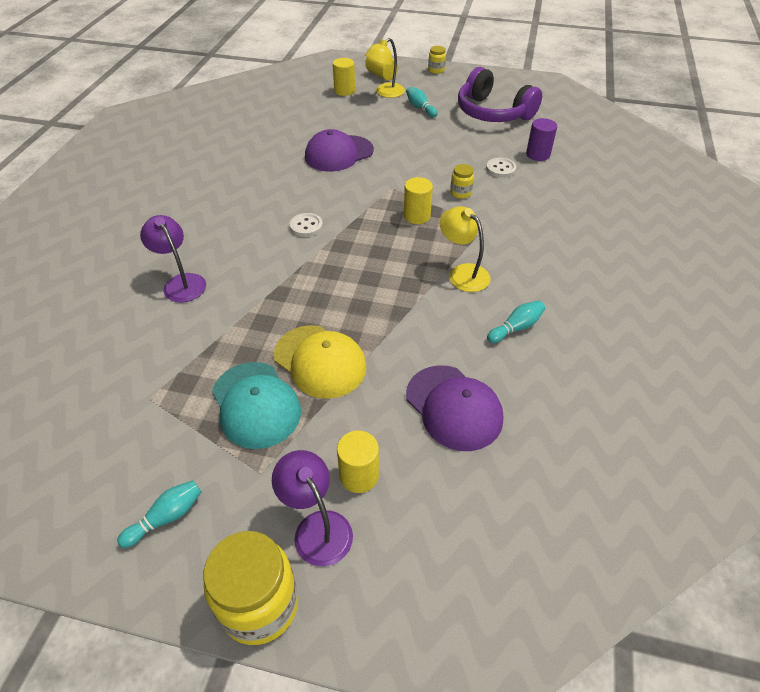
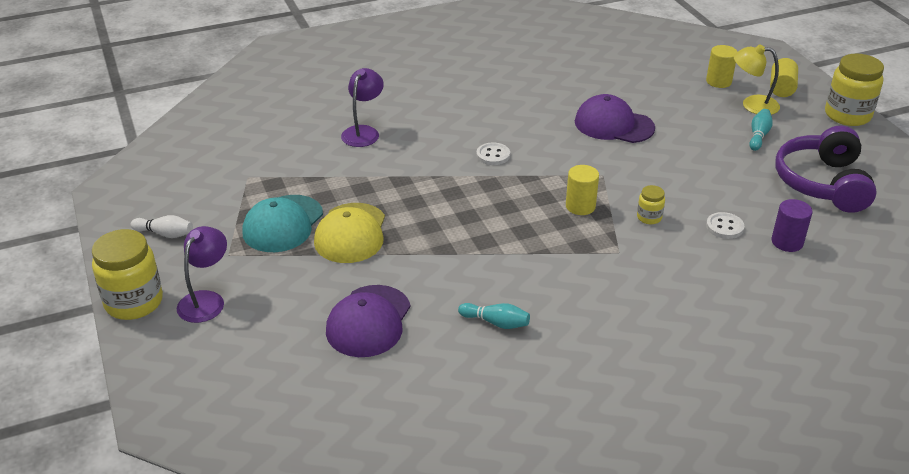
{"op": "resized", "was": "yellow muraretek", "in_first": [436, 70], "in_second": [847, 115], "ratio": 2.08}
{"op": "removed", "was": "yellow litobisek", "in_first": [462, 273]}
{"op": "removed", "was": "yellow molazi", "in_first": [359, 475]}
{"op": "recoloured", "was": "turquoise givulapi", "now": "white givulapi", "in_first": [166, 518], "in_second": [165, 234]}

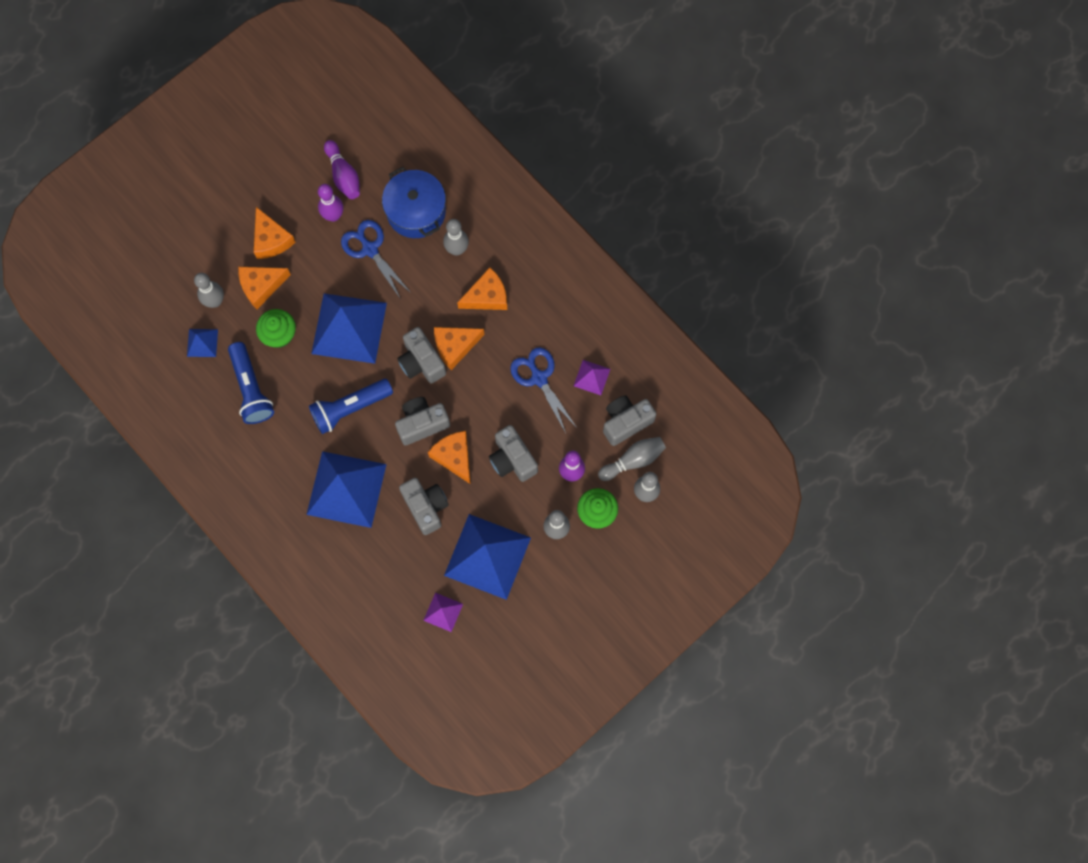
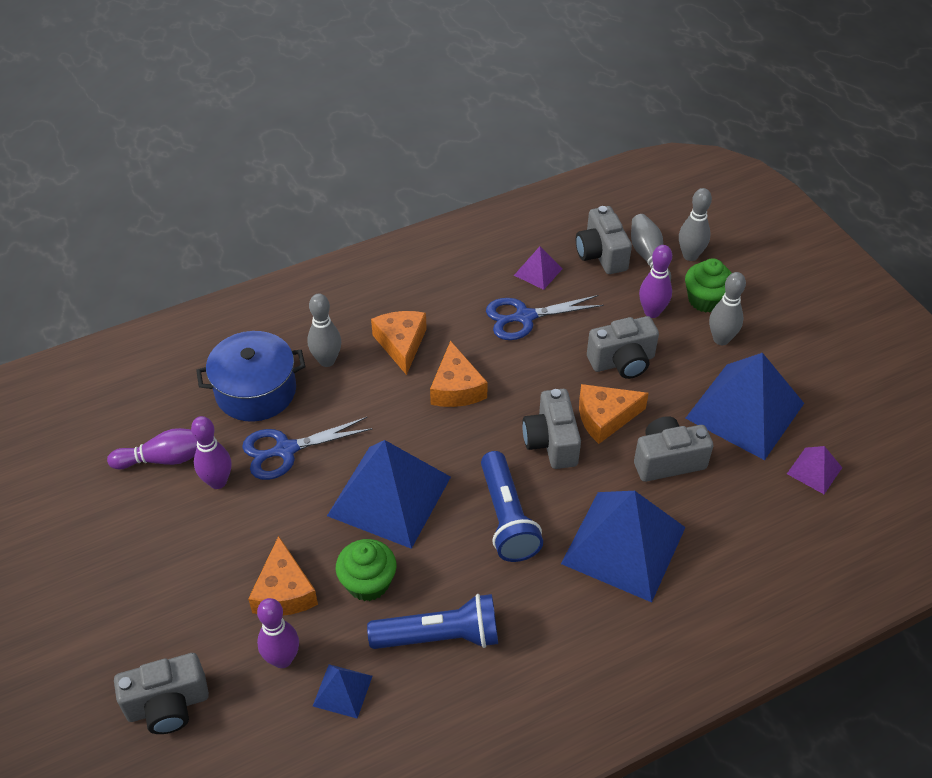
{"op": "removed", "was": "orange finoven", "in_first": [271, 239]}
{"op": "recoloured", "was": "grey givulapi", "now": "purple givulapi", "in_first": [215, 301], "in_second": [282, 659]}
{"op": "moved", "was": "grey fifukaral", "in_first": [421, 362], "in_second": [168, 705]}

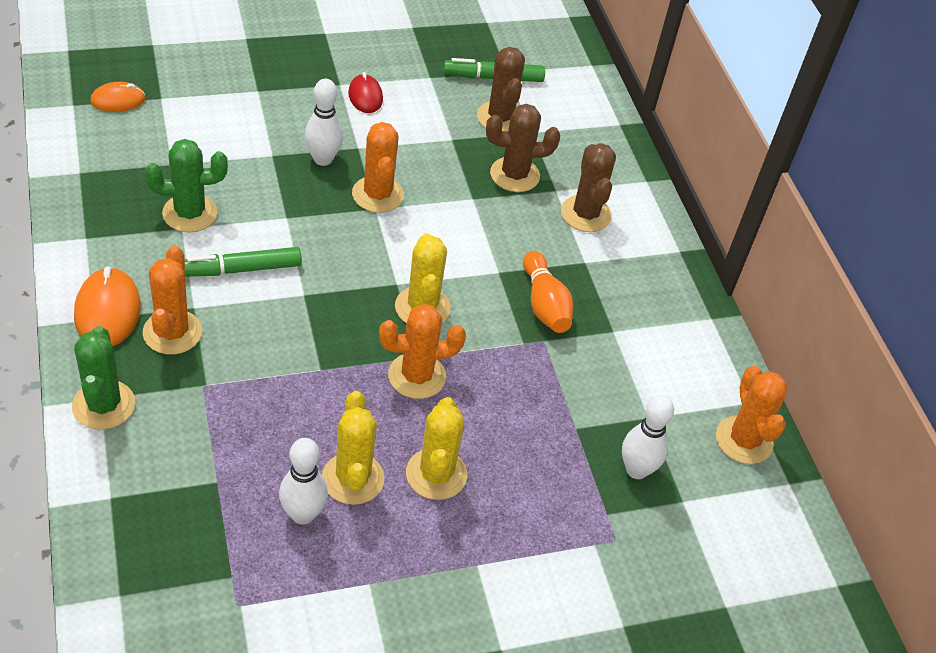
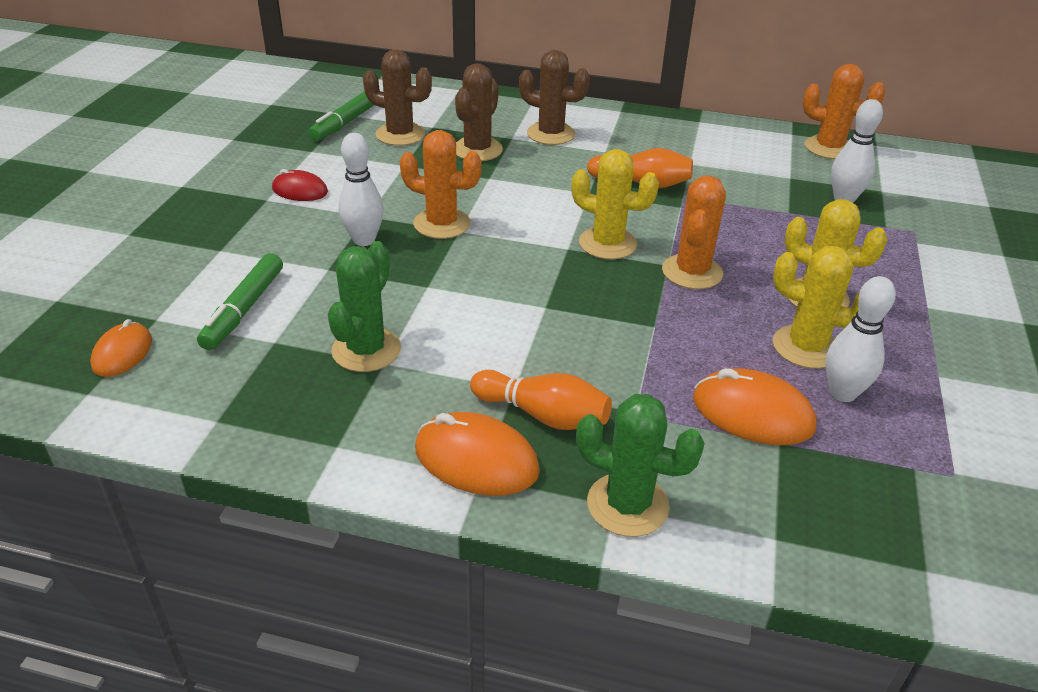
{"op": "replaced", "was": "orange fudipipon", "now": "orange givulapi", "in_first": [172, 332], "in_second": [543, 415]}
{"op": "moved", "was": "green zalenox", "in_first": [241, 269], "in_second": [243, 309]}
{"op": "added", "now": "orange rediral", "in_second": [752, 413]}

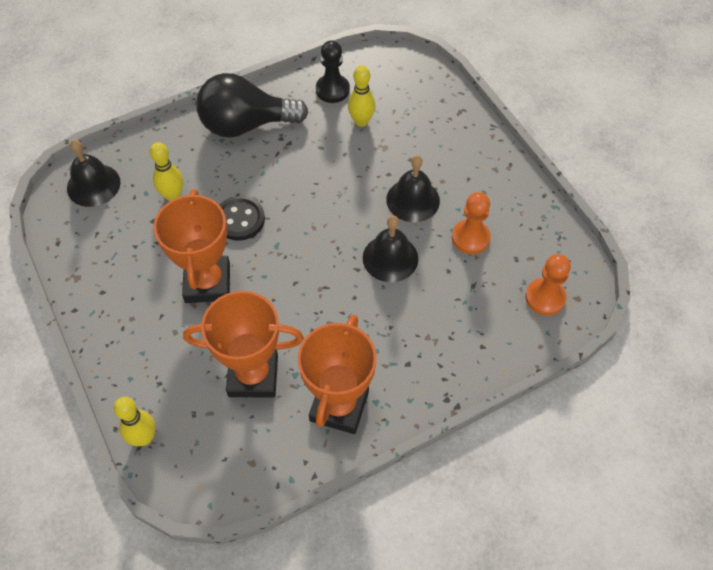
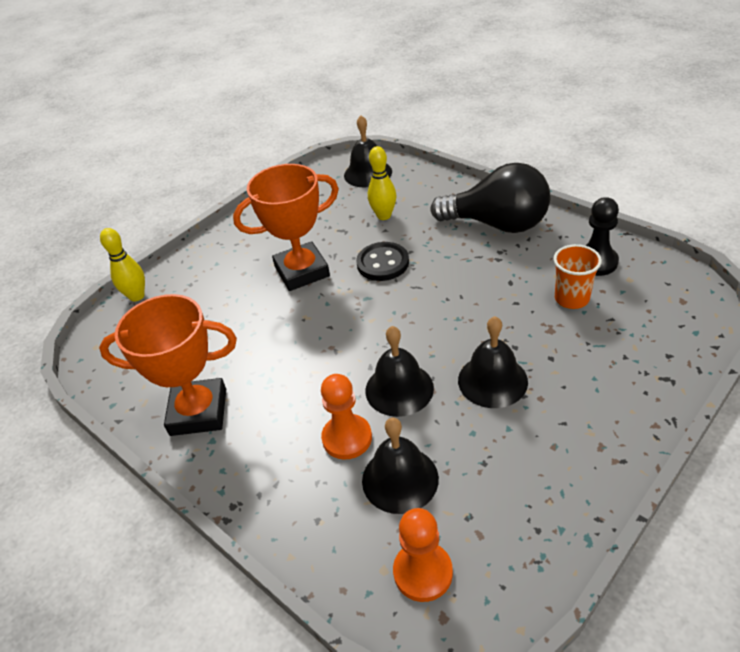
{"op": "replaced", "was": "yellow givulapi", "now": "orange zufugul", "in_first": [361, 121], "in_second": [571, 299]}
{"op": "turned", "was": "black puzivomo", "in_first": [246, 125], "in_second": [497, 224], "clockwise": 135}
{"op": "moved", "was": "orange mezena", "in_first": [470, 238], "in_second": [347, 438]}
{"op": "removed", "was": "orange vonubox", "in_first": [253, 375]}
{"op": "added", "now": "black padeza", "in_second": [400, 479]}

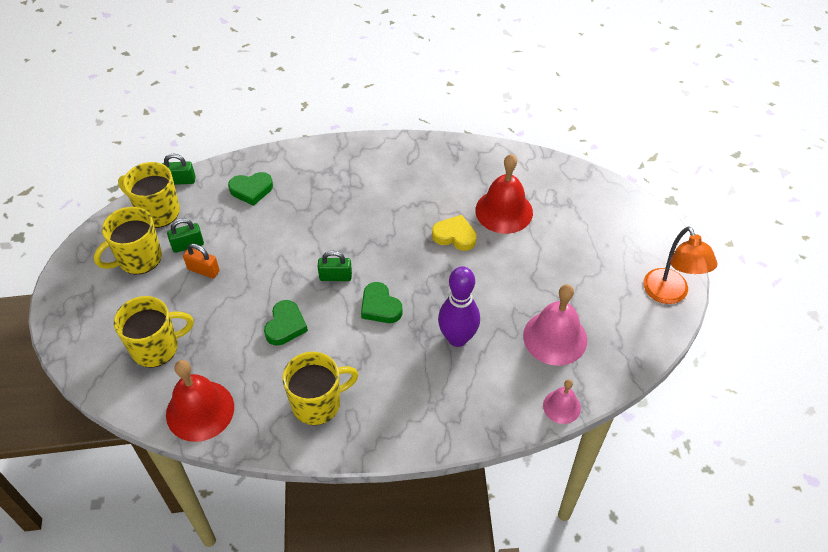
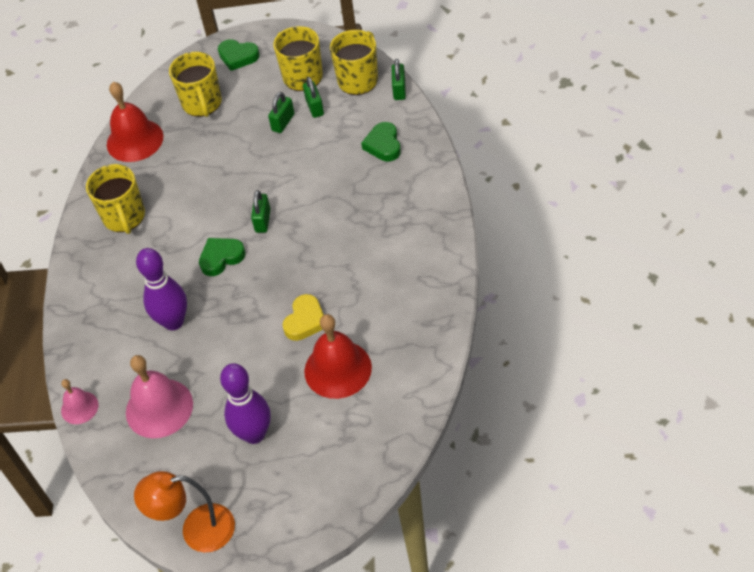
{"op": "recoloured", "was": "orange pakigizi", "now": "green pakigizi", "in_first": [203, 270], "in_second": [283, 122]}
{"op": "moved", "was": "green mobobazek", "in_first": [285, 326], "in_second": [238, 57]}
{"op": "added", "now": "purple givulapi", "in_second": [254, 434]}

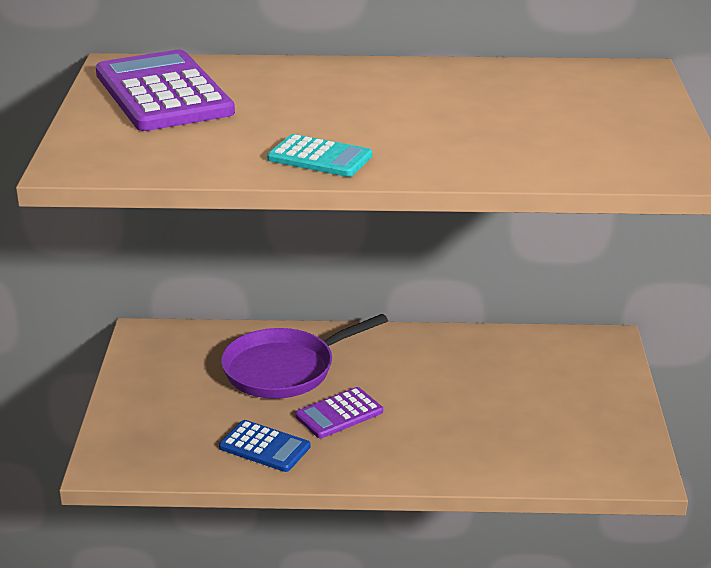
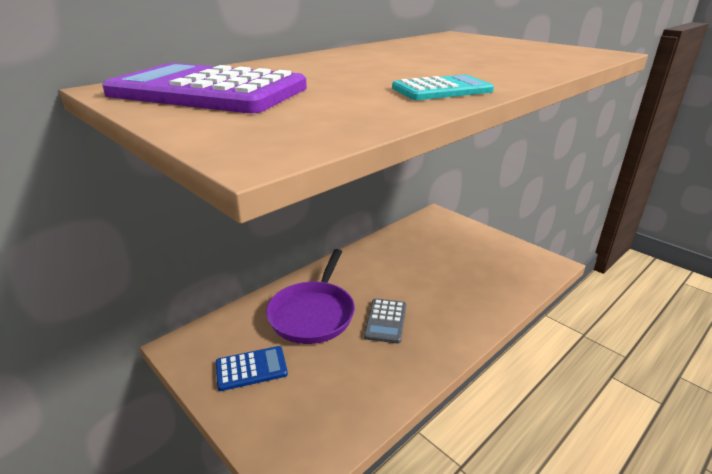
{"op": "recoloured", "was": "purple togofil", "now": "grey togofil", "in_first": [339, 414], "in_second": [386, 321]}
{"op": "moved", "was": "blue togofil", "in_first": [264, 447], "in_second": [251, 368]}

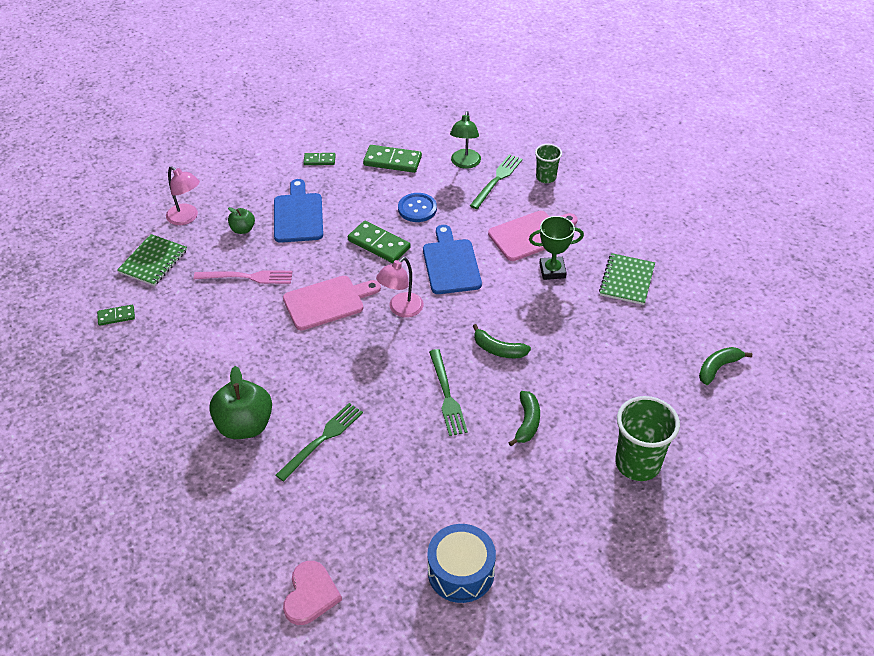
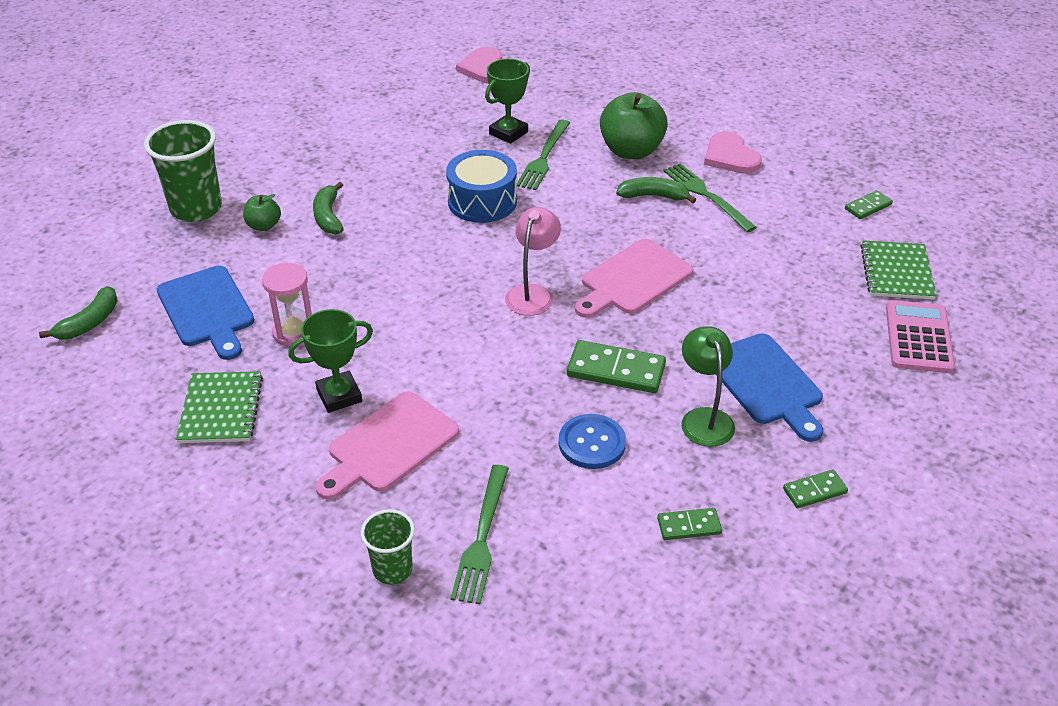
{"op": "moved", "was": "green litobisek", "in_first": [465, 163], "in_second": [704, 418]}
{"op": "resized", "was": "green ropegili", "in_first": [392, 161], "in_second": [689, 526], "ratio": 0.57}
{"op": "replaced", "was": "pink litobisek", "now": "pink togofil", "in_first": [186, 218], "in_second": [919, 338]}
{"op": "moved", "was": "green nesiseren", "in_first": [243, 229], "in_second": [264, 226]}
{"op": "moved", "was": "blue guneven", "in_first": [451, 264], "in_second": [207, 310]}
{"op": "removed", "was": "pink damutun", "in_first": [247, 277]}
{"op": "moved", "was": "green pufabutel", "in_first": [498, 350], "in_second": [653, 196]}
{"op": "moved", "was": "green damutun", "in_first": [447, 395], "in_second": [706, 195]}
{"op": "moved", "was": "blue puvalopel", "in_first": [461, 572], "in_second": [482, 201]}
{"op": "added", "now": "green vonubox", "in_second": [508, 133]}
{"op": "added", "now": "pink mobobazek", "in_second": [730, 156]}
{"op": "added", "now": "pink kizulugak", "in_second": [294, 332]}

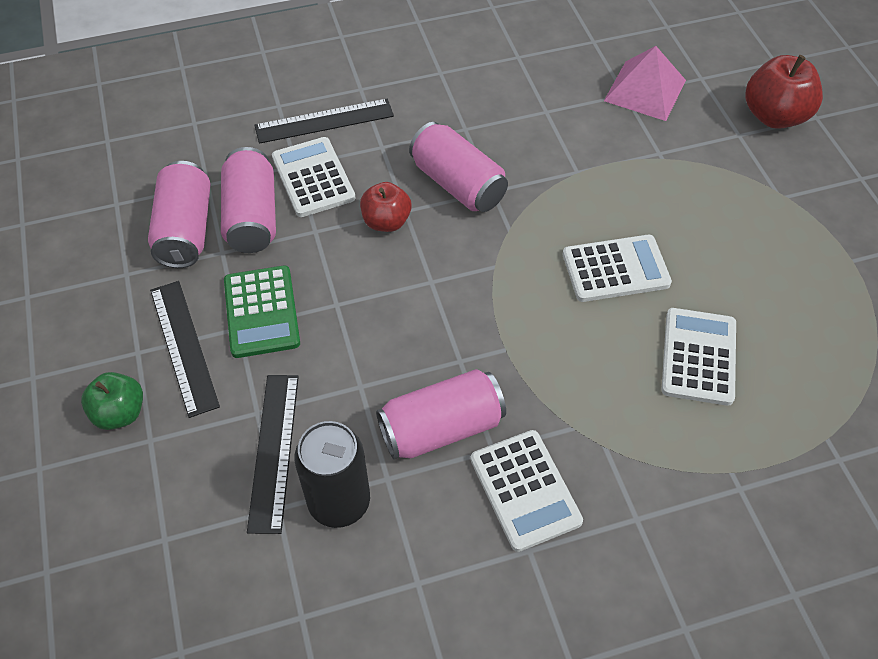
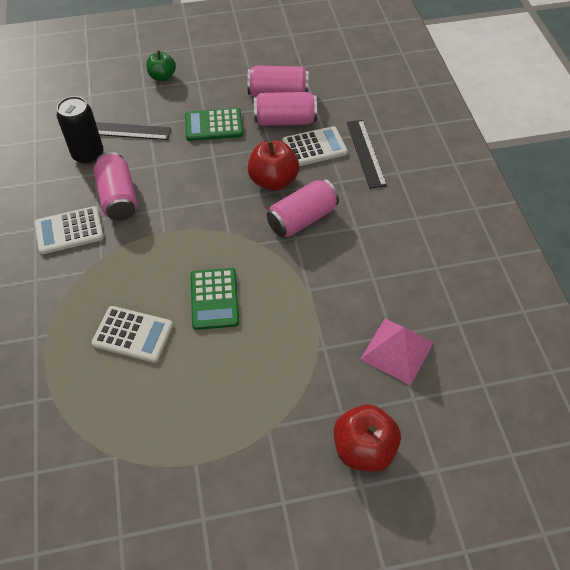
{"op": "resized", "was": "red nesiseren", "in_first": [386, 222], "in_second": [273, 181], "ratio": 1.54}
{"op": "recoloured", "was": "white togofil", "now": "green togofil", "in_first": [615, 269], "in_second": [214, 299]}
{"op": "removed", "was": "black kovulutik", "in_first": [183, 346]}

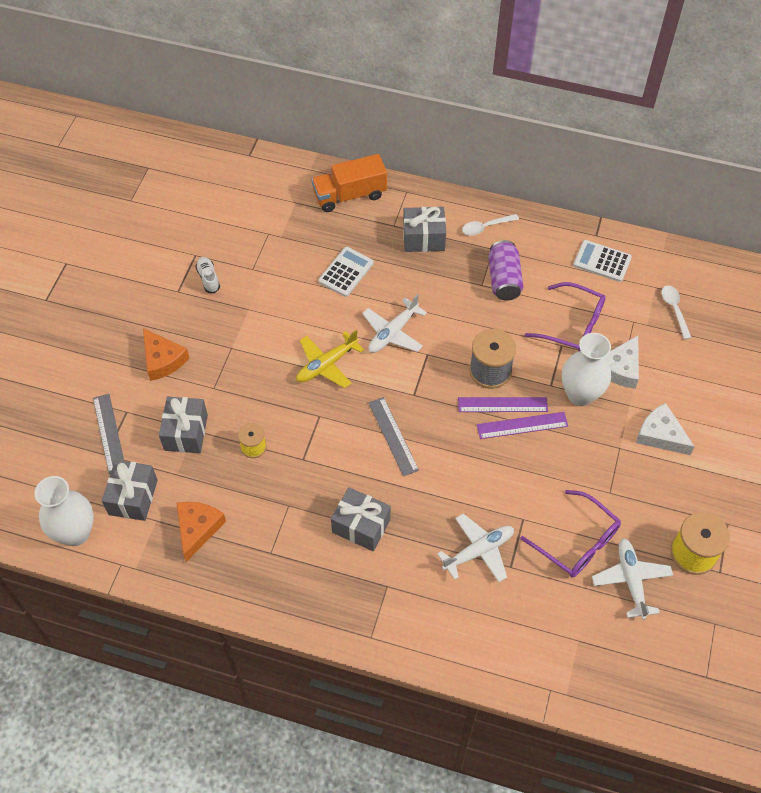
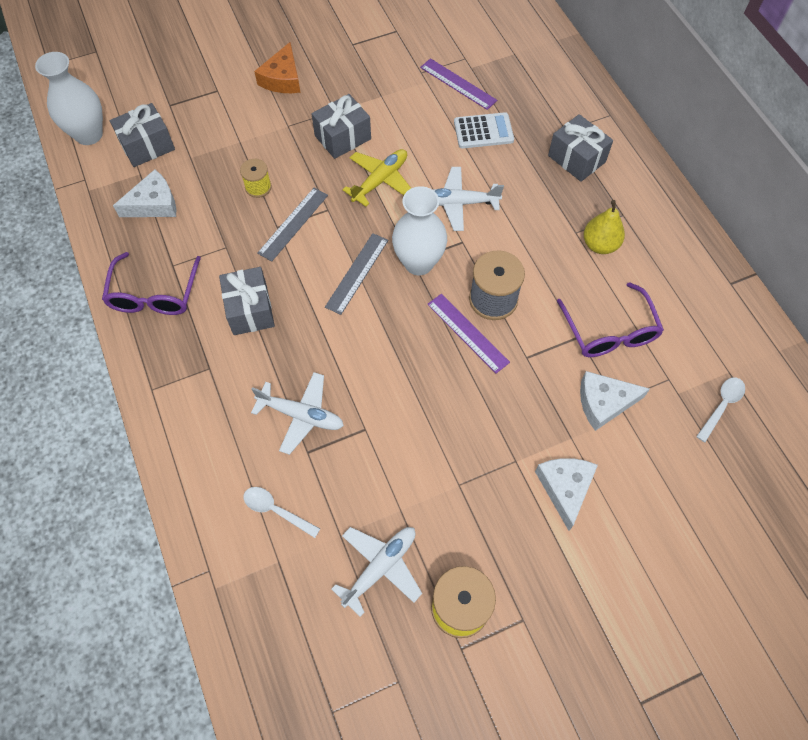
{"op": "removed", "was": "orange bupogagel", "in_first": [349, 195]}
{"op": "moved", "was": "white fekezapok", "in_first": [485, 227], "in_second": [276, 510]}
{"op": "replaced", "was": "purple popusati", "now": "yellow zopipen", "in_first": [504, 279], "in_second": [600, 245]}
{"op": "removed", "was": "white togofil", "in_first": [602, 261]}
{"op": "removed", "was": "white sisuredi", "in_first": [208, 278]}
{"op": "turned", "was": "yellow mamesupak", "in_first": [326, 365], "in_second": [380, 180], "clockwise": 120}
{"op": "moved", "was": "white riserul", "in_first": [580, 394], "in_second": [418, 263]}
{"op": "moved", "was": "grey kovulutik", "in_first": [109, 433], "in_second": [293, 224]}
{"op": "moved", "was": "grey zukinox", "in_first": [186, 432], "in_second": [342, 137]}
{"op": "moved", "was": "purple kovulutik", "in_first": [522, 425], "in_second": [458, 84]}
{"op": "moved", "was": "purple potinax", "in_first": [577, 542], "in_second": [154, 295]}
{"op": "recoloured", "was": "orange finoven", "now": "white finoven", "in_first": [197, 529], "in_second": [154, 204]}

